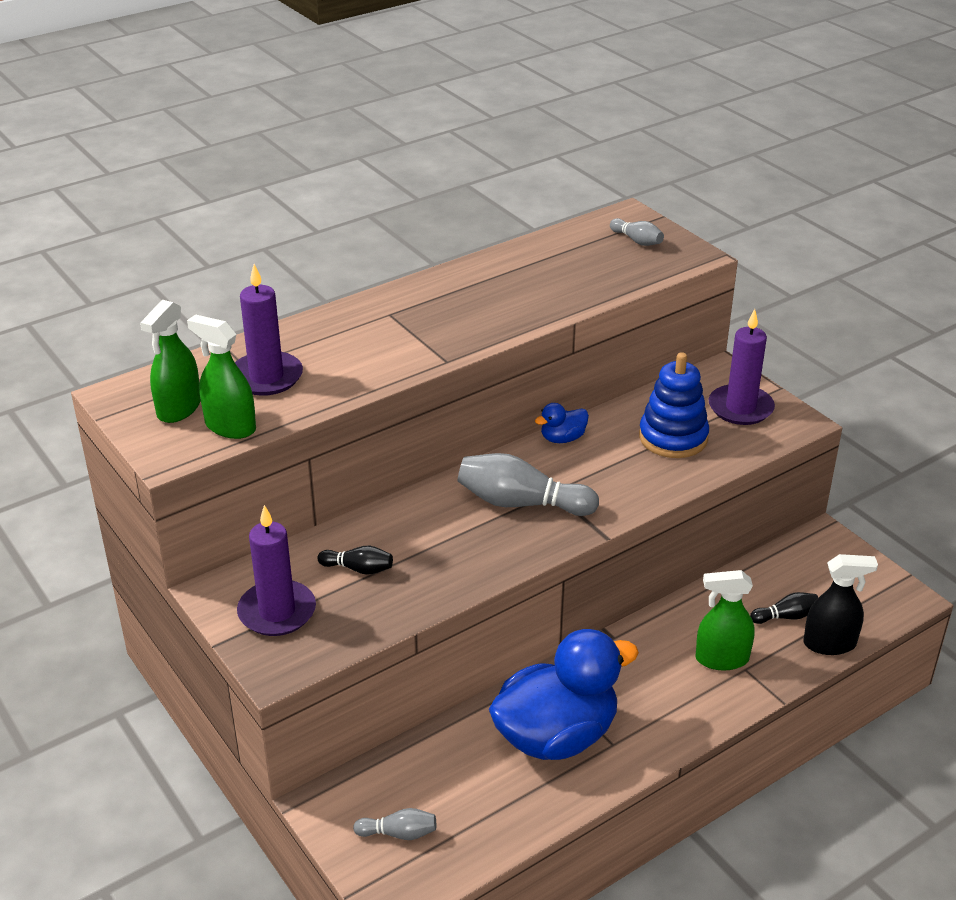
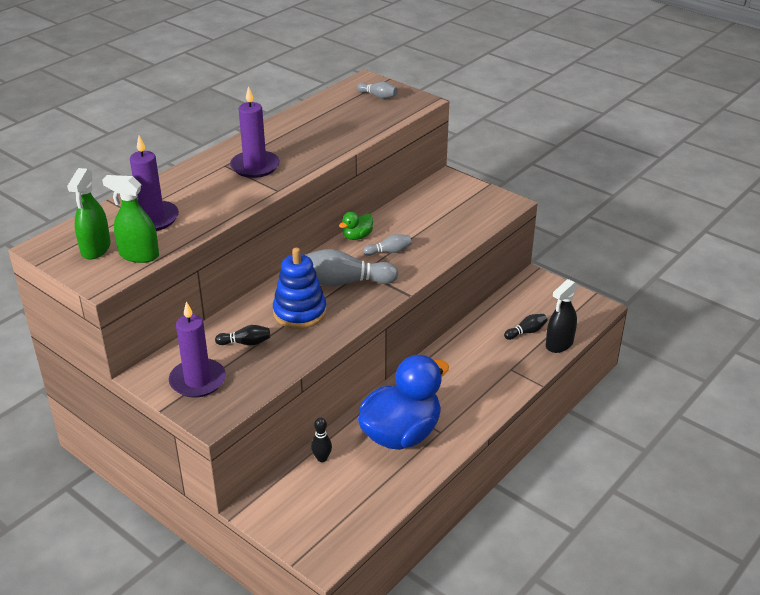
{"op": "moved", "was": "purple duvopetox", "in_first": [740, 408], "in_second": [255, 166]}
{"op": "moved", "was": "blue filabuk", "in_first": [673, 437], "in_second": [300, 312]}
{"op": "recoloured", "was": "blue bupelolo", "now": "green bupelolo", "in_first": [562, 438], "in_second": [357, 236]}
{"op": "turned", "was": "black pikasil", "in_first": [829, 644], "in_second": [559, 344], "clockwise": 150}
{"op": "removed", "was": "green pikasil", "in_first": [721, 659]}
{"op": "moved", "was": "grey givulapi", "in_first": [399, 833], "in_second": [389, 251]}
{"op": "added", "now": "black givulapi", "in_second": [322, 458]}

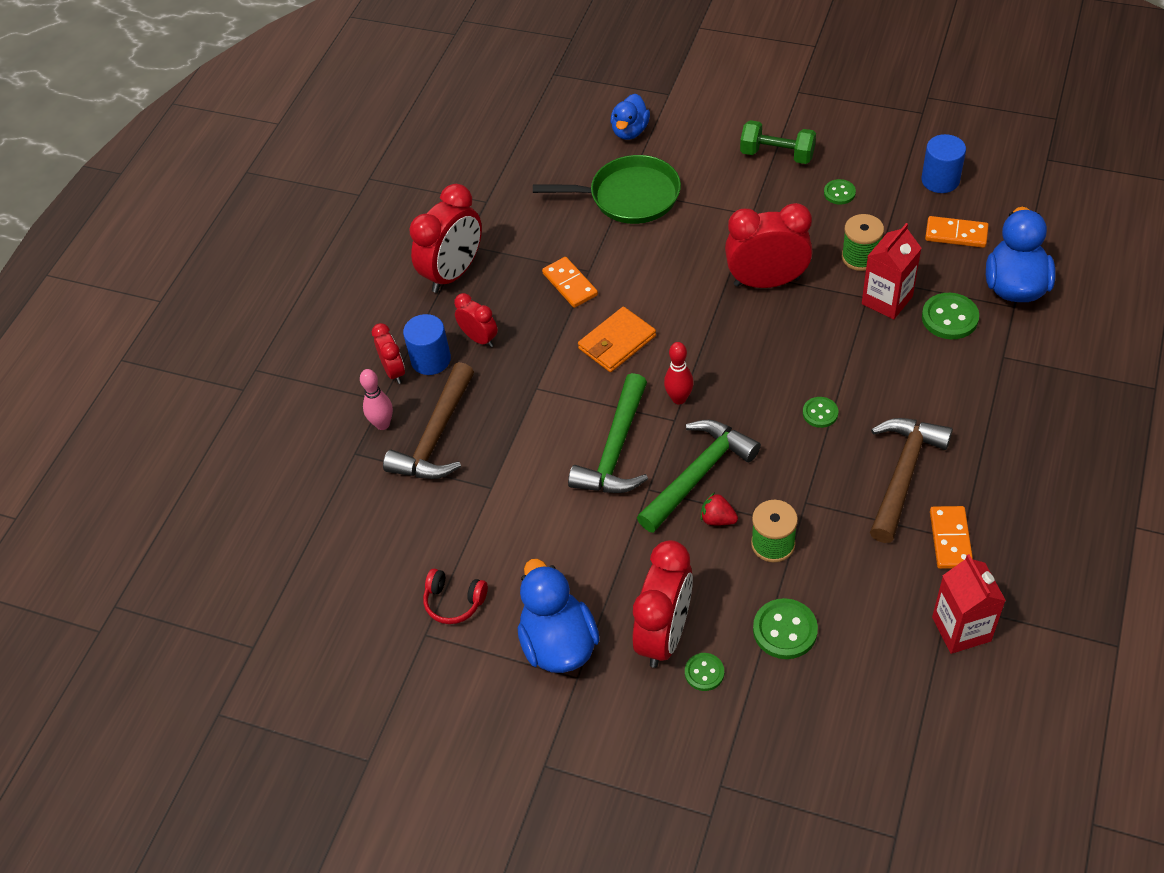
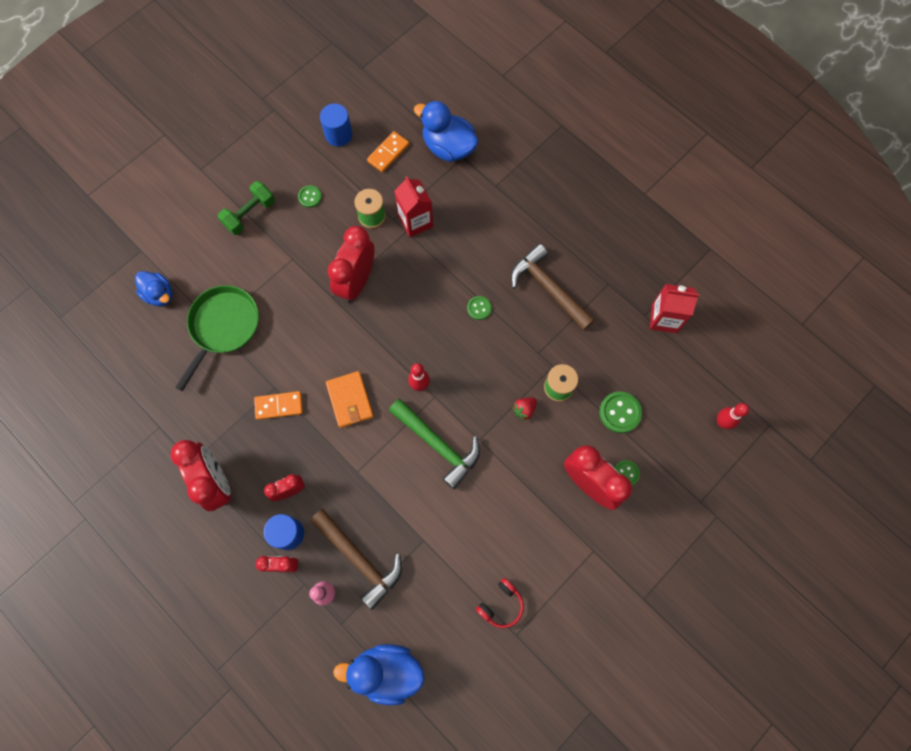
{"op": "removed", "was": "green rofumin", "in_first": [949, 318]}
{"op": "removed", "was": "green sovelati", "in_first": [698, 474]}
{"op": "removed", "was": "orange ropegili", "in_first": [950, 539]}
{"op": "moved", "was": "blue bupelolo", "in_first": [558, 643], "in_second": [386, 671]}
{"op": "added", "now": "red givulapi", "in_second": [722, 422]}

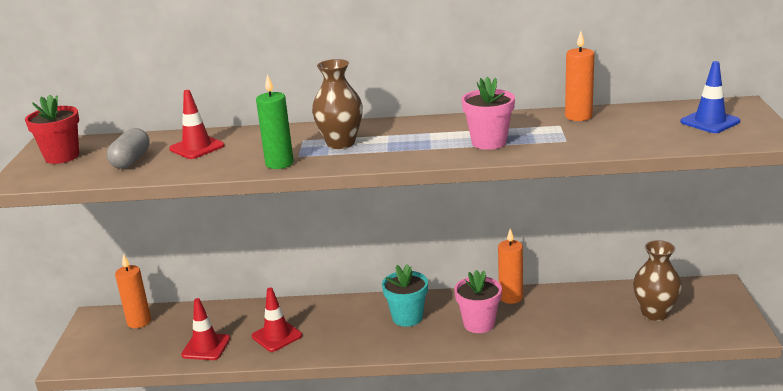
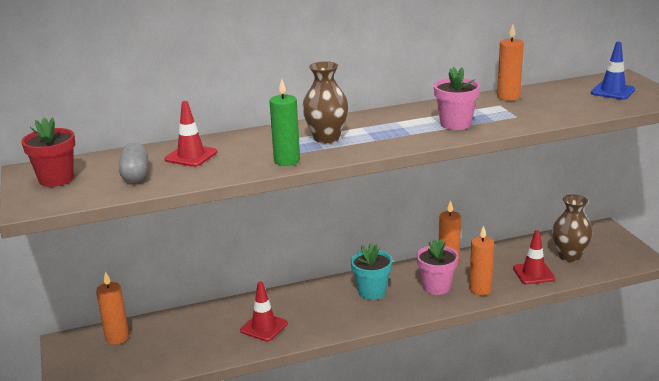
{"op": "moved", "was": "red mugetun", "in_first": [206, 347], "in_second": [533, 273]}
{"op": "added", "now": "orange duvopetox", "in_second": [480, 289]}

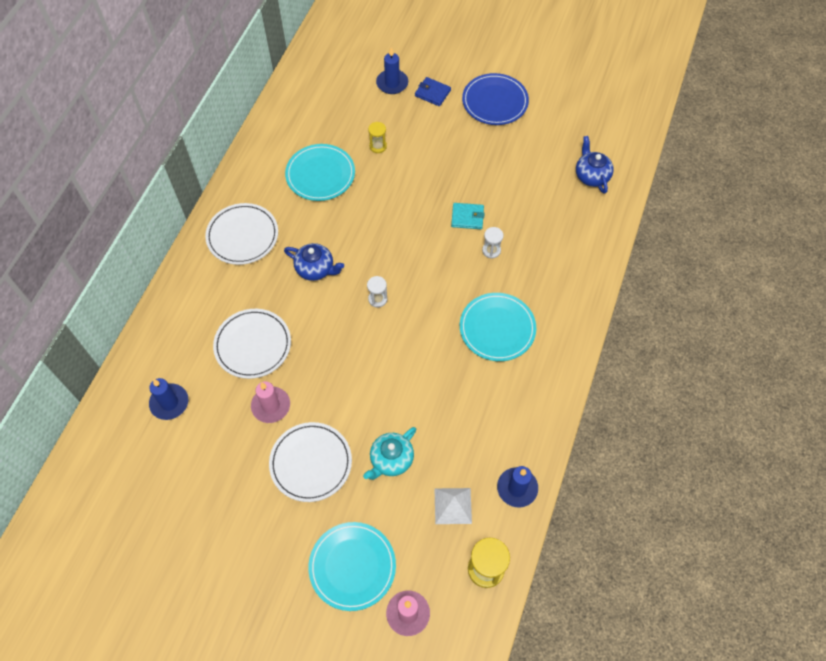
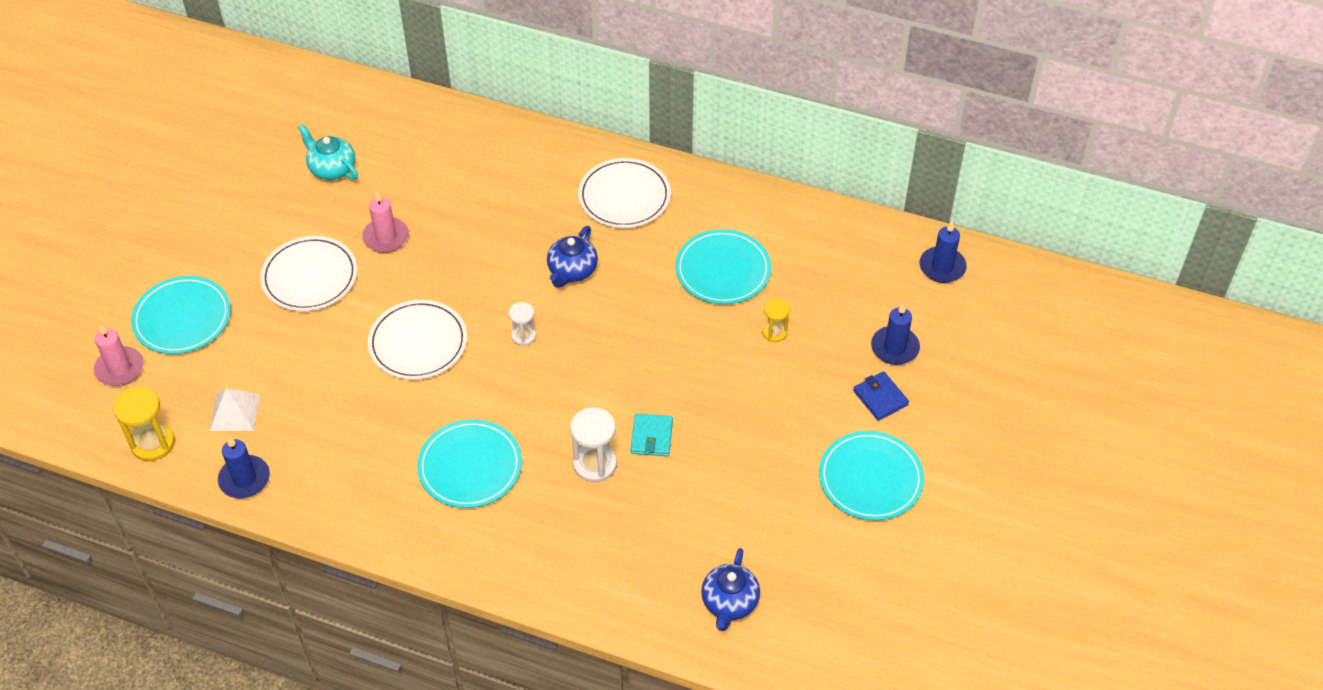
{"op": "recoloured", "was": "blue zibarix", "now": "turquoise zibarix", "in_first": [495, 101], "in_second": [870, 478]}
{"op": "turned", "was": "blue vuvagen", "in_first": [432, 93], "in_second": [880, 398], "clockwise": -60}
{"op": "turned", "was": "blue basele", "in_first": [591, 176], "in_second": [729, 602], "clockwise": 120}
{"op": "resized", "was": "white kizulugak", "in_first": [491, 250], "in_second": [595, 464], "ratio": 1.66}
{"op": "moved", "was": "white zibarix", "in_first": [253, 345], "in_second": [418, 343]}
{"op": "moved", "was": "blue duvopetox", "in_first": [169, 403], "in_second": [942, 267]}
{"op": "moved", "was": "turquoise basele", "in_first": [391, 460], "in_second": [332, 168]}

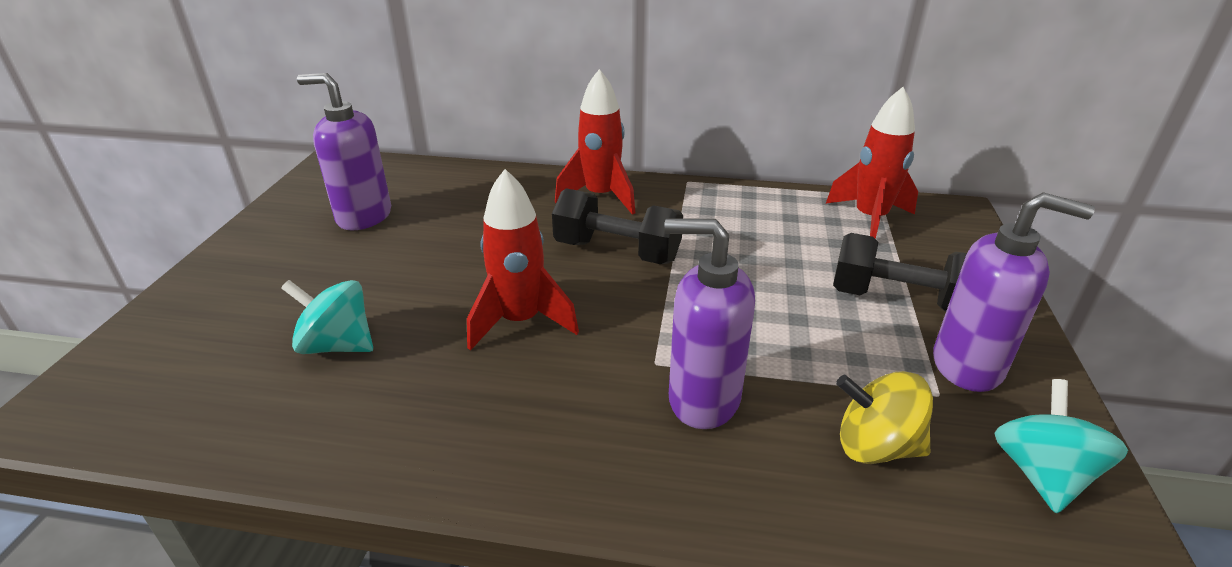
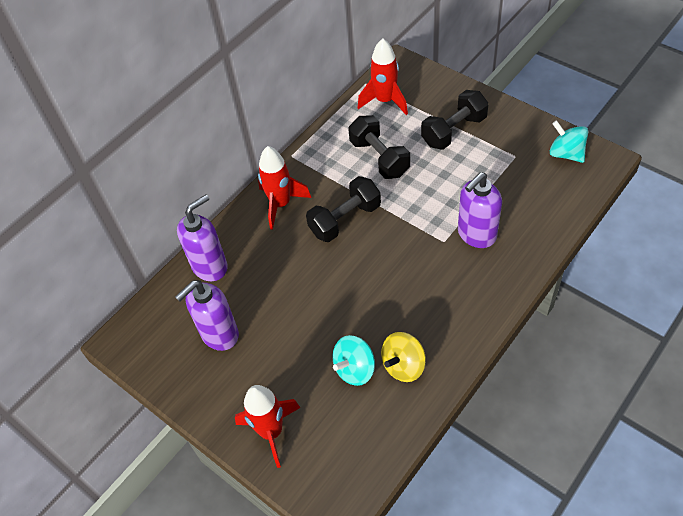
{"op": "moved", "was": "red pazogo", "in_first": [520, 322], "in_second": [271, 432]}
{"op": "moved", "was": "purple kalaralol", "in_first": [968, 366], "in_second": [210, 266]}
{"op": "moved", "was": "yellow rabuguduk", "in_first": [876, 446], "in_second": [403, 366]}
{"op": "added", "now": "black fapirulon", "in_second": [379, 158]}

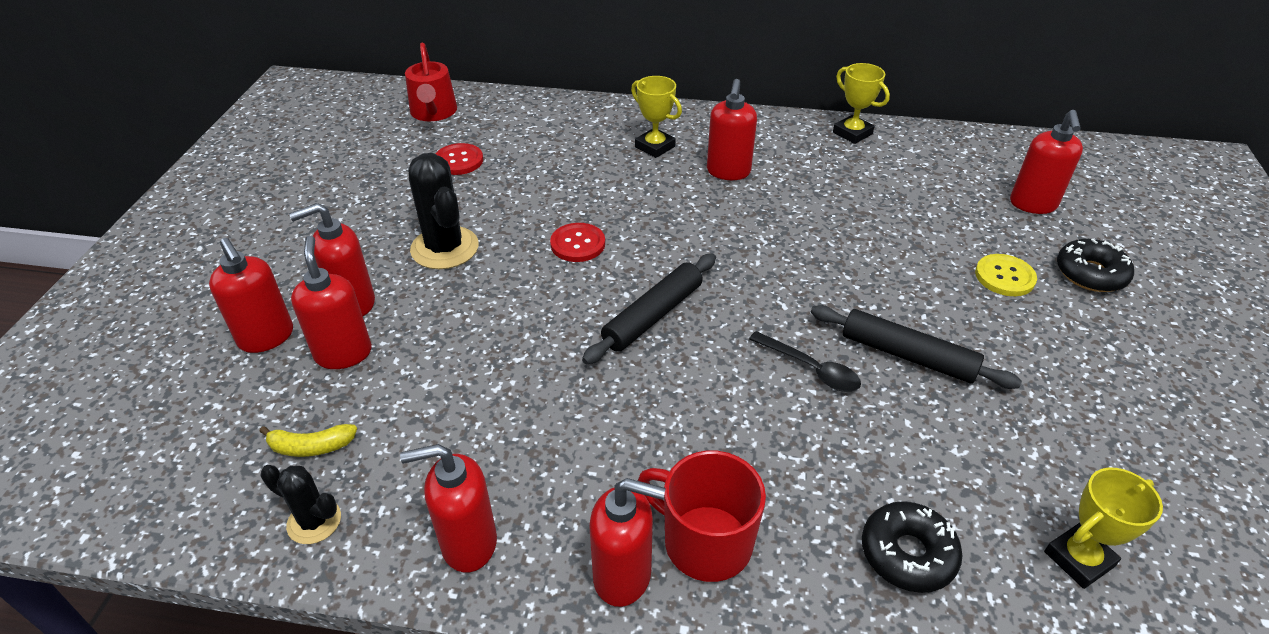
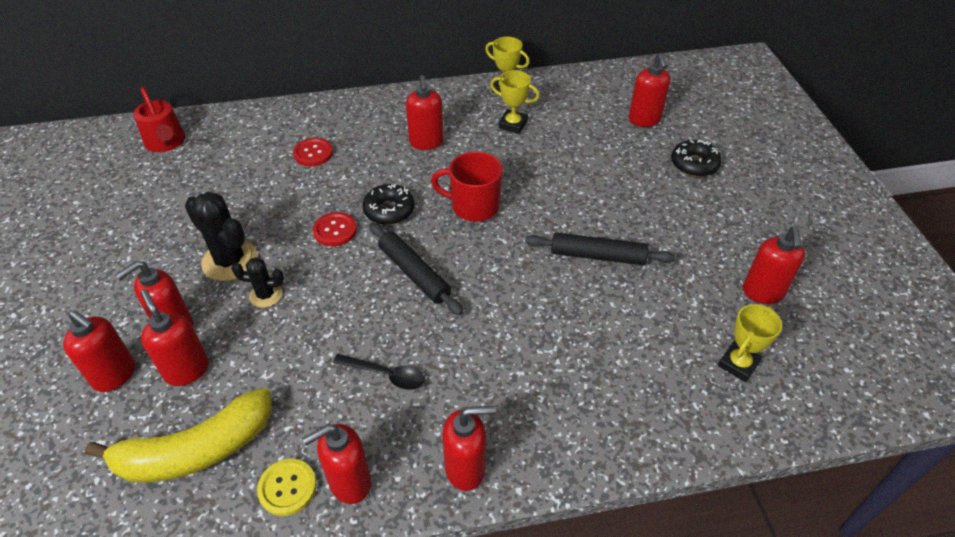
{"op": "moved", "was": "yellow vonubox", "in_first": [655, 147], "in_second": [513, 124]}
{"op": "moved", "was": "red rofumin", "in_first": [459, 161], "in_second": [313, 153]}
{"op": "turned", "was": "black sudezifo", "in_first": [653, 315], "in_second": [414, 273], "clockwise": -60}
{"op": "moved", "was": "yellow rofumin", "in_first": [1004, 277], "in_second": [287, 487]}
{"op": "moved", "was": "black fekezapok", "in_first": [811, 369], "in_second": [386, 375]}
{"op": "resized", "was": "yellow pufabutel", "in_first": [311, 447], "in_second": [196, 450], "ratio": 2.35}
{"op": "moved", "was": "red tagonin", "in_first": [705, 542], "in_second": [473, 206]}
{"op": "moved", "was": "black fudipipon", "in_first": [314, 521], "in_second": [265, 295]}
{"op": "moved", "was": "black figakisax", "in_first": [907, 554], "in_second": [389, 210]}
{"op": "added", "now": "red kalaralol", "in_second": [763, 292]}

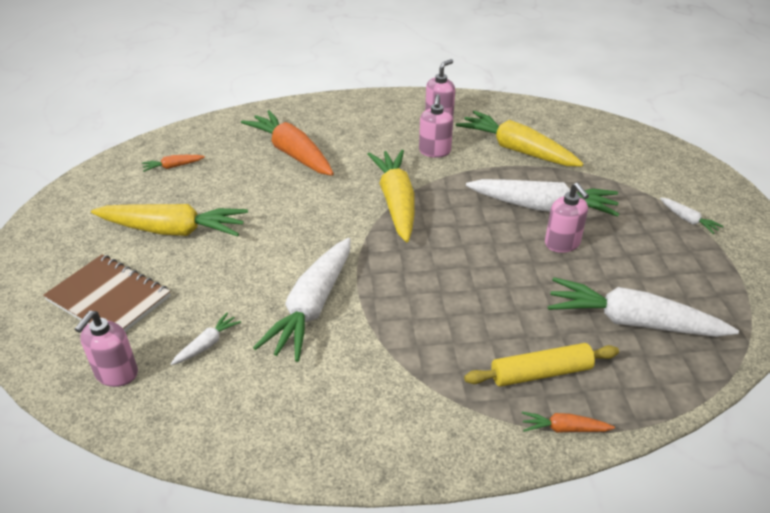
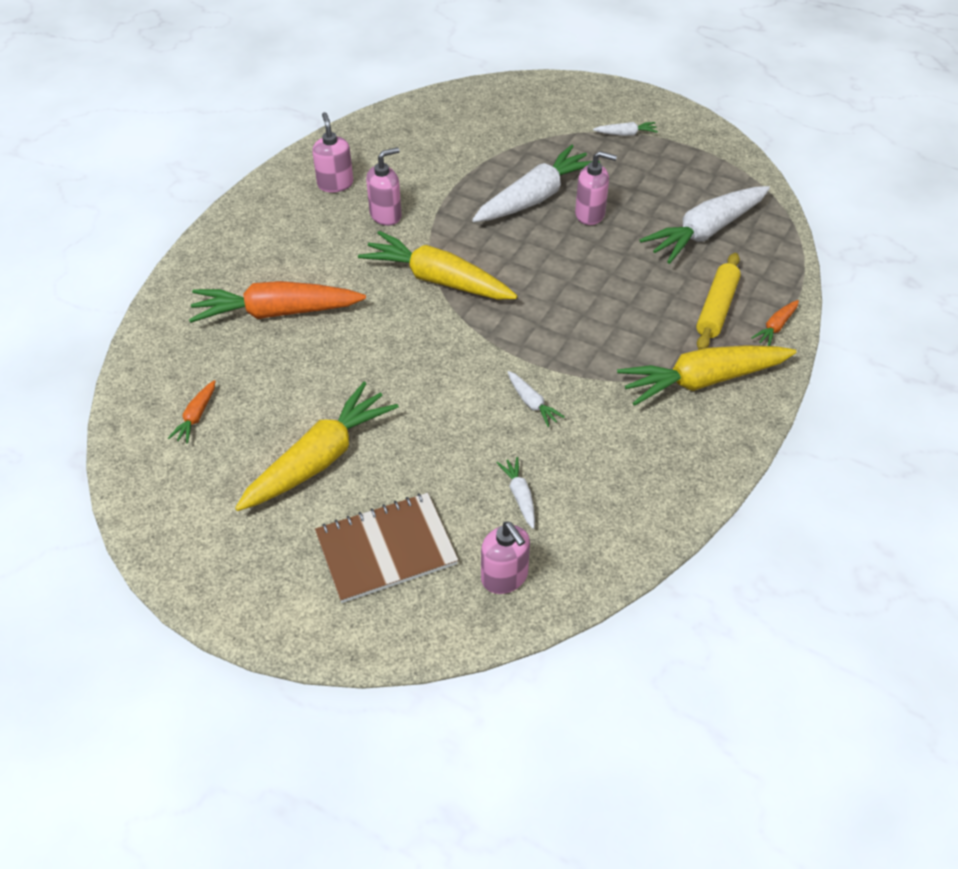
{"op": "turned", "was": "pink kalaralol", "in_first": [434, 151], "in_second": [386, 215], "clockwise": -75}
{"op": "moved", "was": "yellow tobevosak", "in_first": [517, 150], "in_second": [703, 381]}
{"op": "resized", "was": "white tobevosak", "in_first": [312, 307], "in_second": [532, 403], "ratio": 0.44}

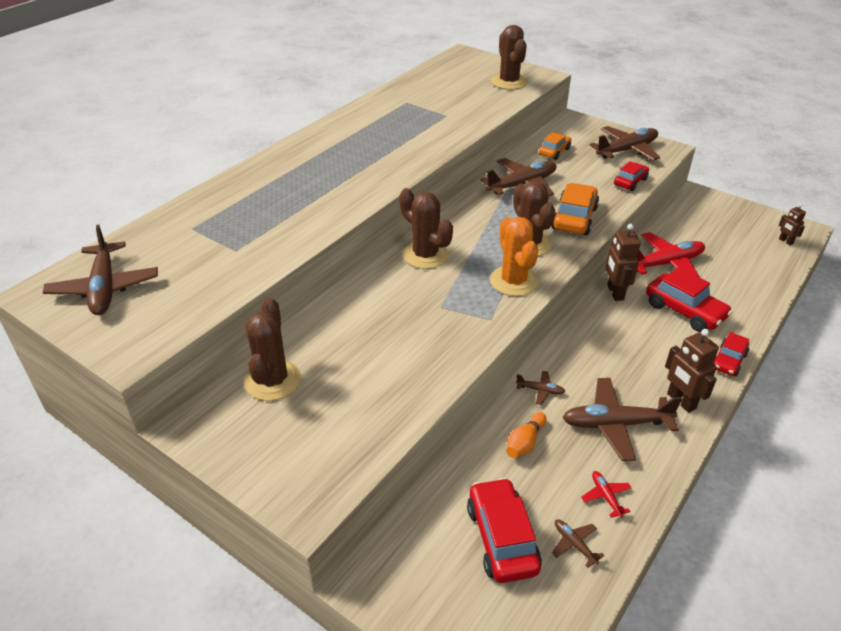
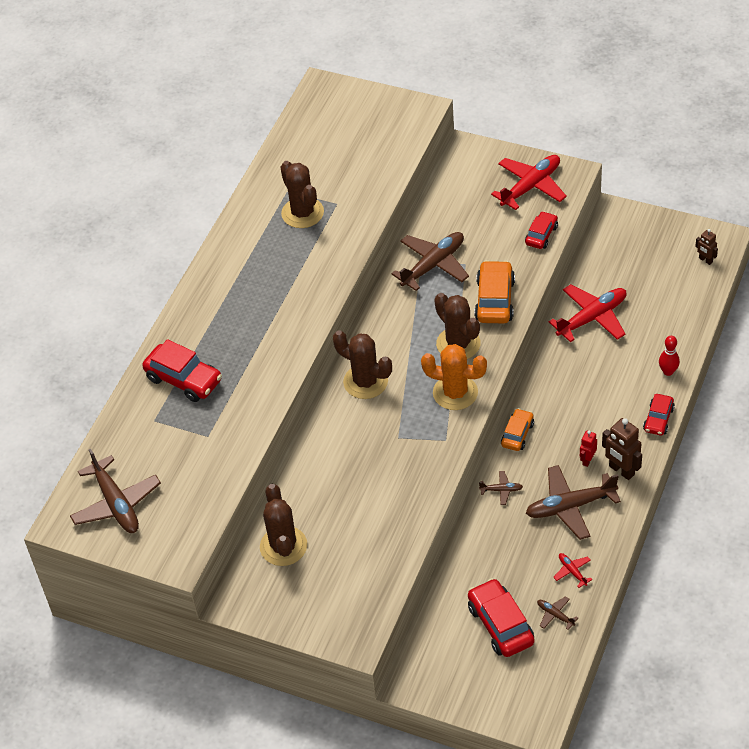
{"op": "moved", "was": "brown fudipipon", "in_first": [509, 82], "in_second": [302, 213]}
{"op": "recoloured", "was": "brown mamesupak", "now": "red mamesupak", "in_first": [627, 150], "in_second": [531, 186]}
{"op": "moved", "was": "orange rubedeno", "in_first": [554, 152], "in_second": [517, 434]}
{"op": "turned", "was": "orange fudipipon", "in_first": [513, 281], "in_second": [455, 393], "clockwise": -45}
{"op": "removed", "was": "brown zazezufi", "in_first": [615, 292]}
{"op": "moved", "was": "red rubedeno", "in_first": [684, 311], "in_second": [184, 379]}
{"op": "removed", "was": "orange givulapi", "in_first": [525, 442]}
{"op": "added", "now": "red givulapi", "in_second": [668, 371]}
{"op": "added", "now": "red zazezufi", "in_second": [587, 460]}

